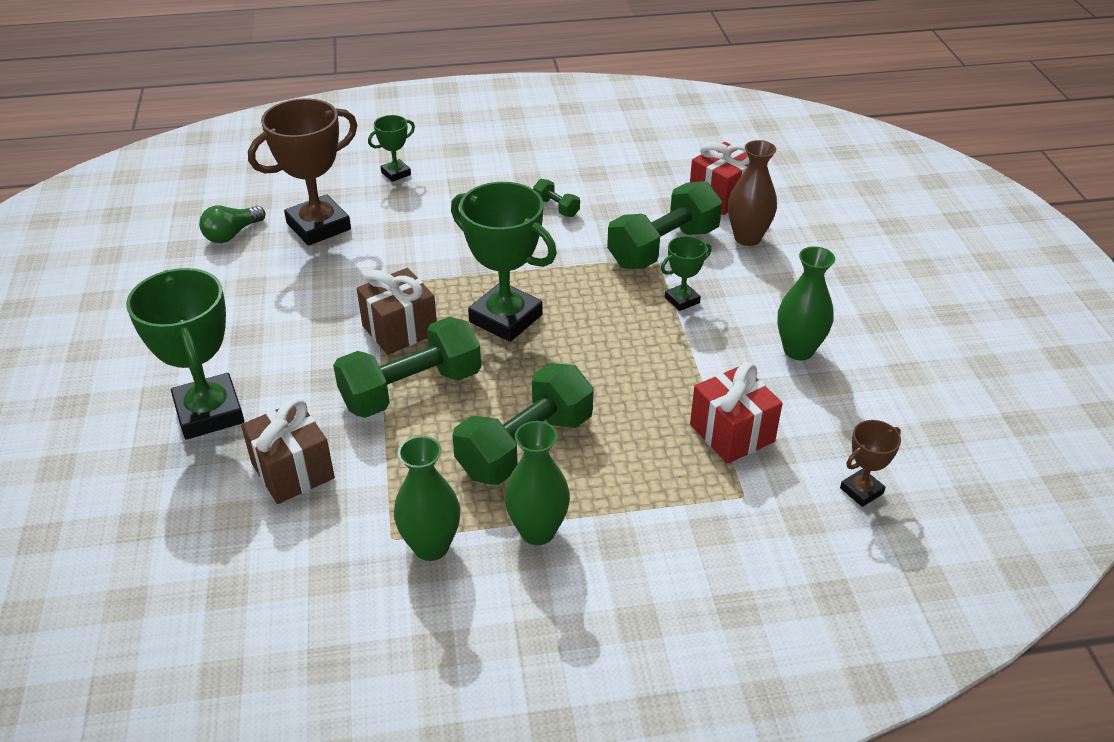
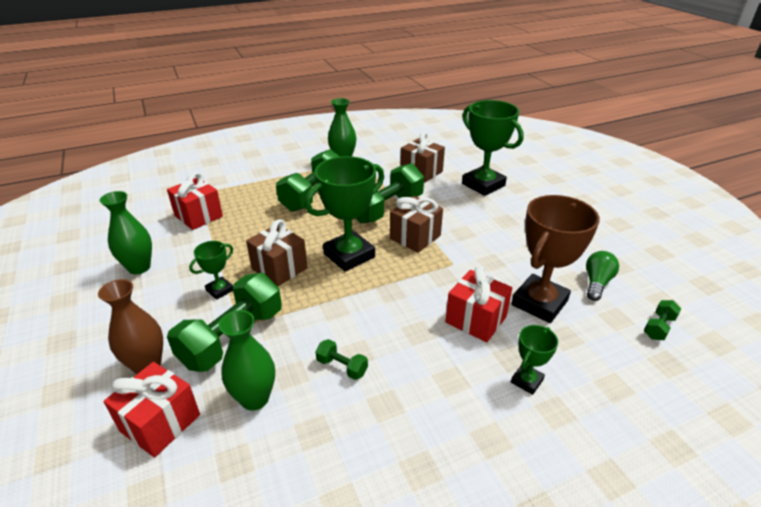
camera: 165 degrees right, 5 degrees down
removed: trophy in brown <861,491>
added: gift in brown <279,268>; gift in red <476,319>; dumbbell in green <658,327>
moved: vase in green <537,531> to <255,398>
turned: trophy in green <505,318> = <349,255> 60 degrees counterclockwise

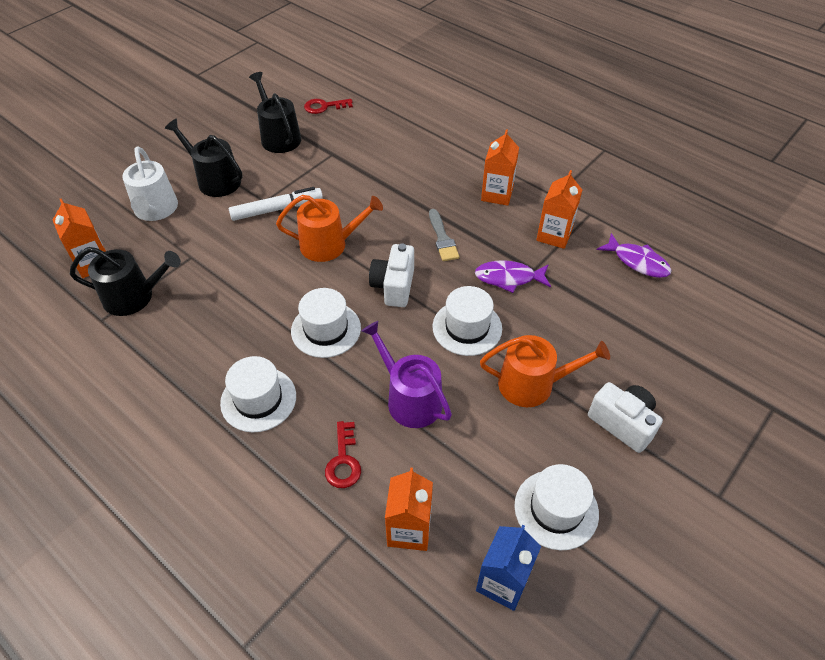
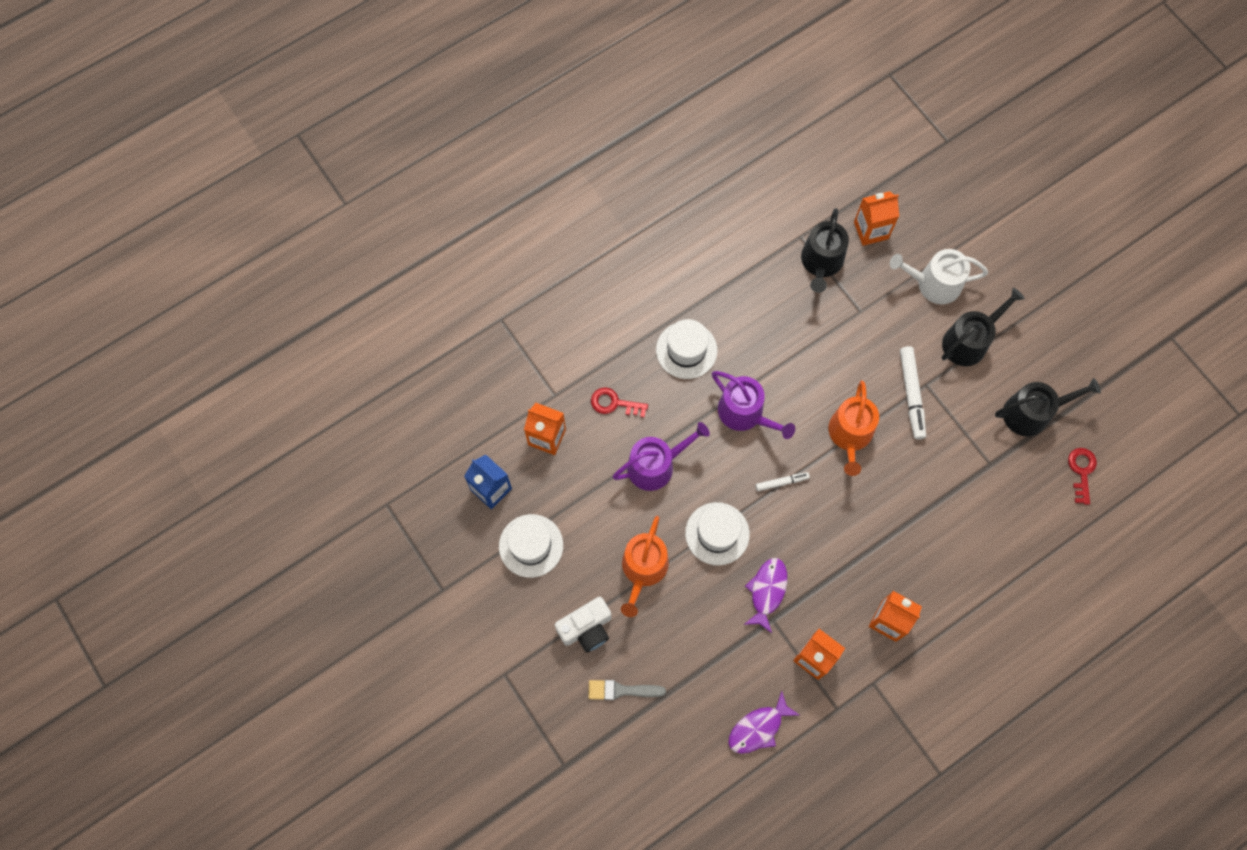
camera: 105 degrees right, 20 degrees up
moved: brush in grey <442,238> to <621,690>
replaced: hat in white <326,329> to watering can in purple <745,413>; camera in white <394,286> to marker in white <781,482>

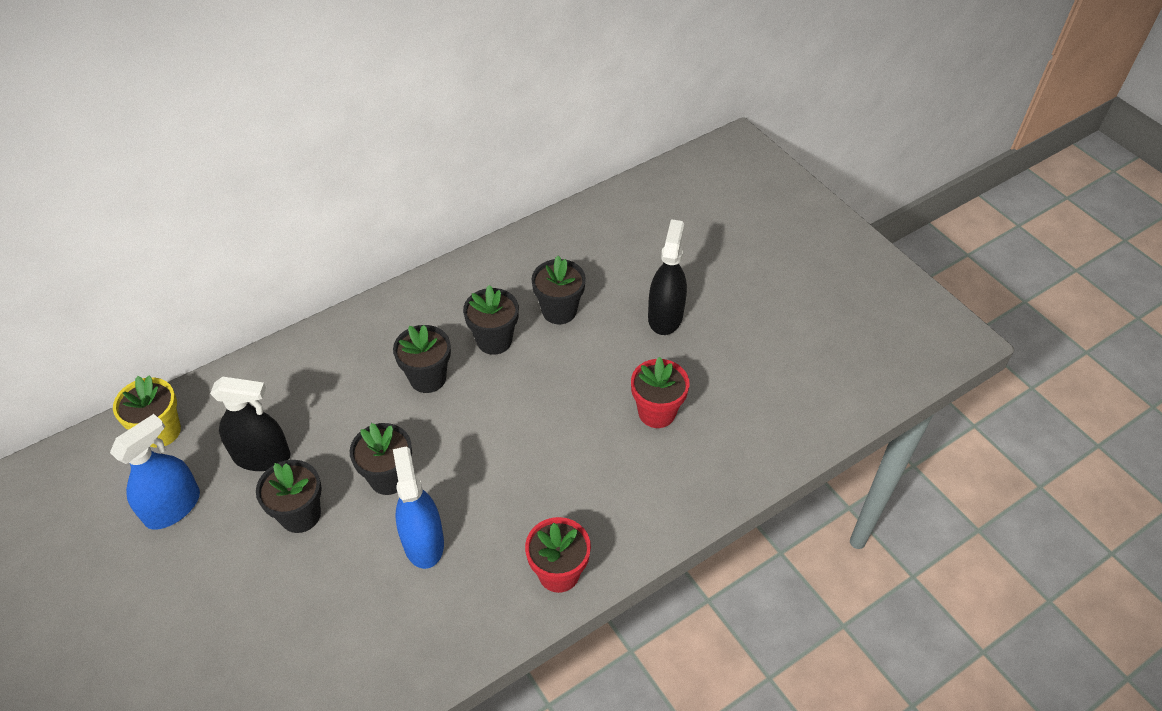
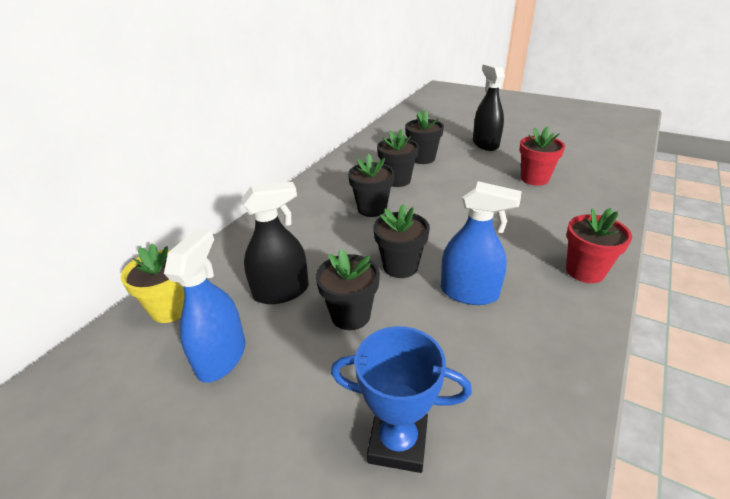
camera: 25 degrees left, 15 degrees down
added: trophy in blue <398,442>
turned: spray bottle in blue <423,542> = <469,292> 150 degrees clockwise

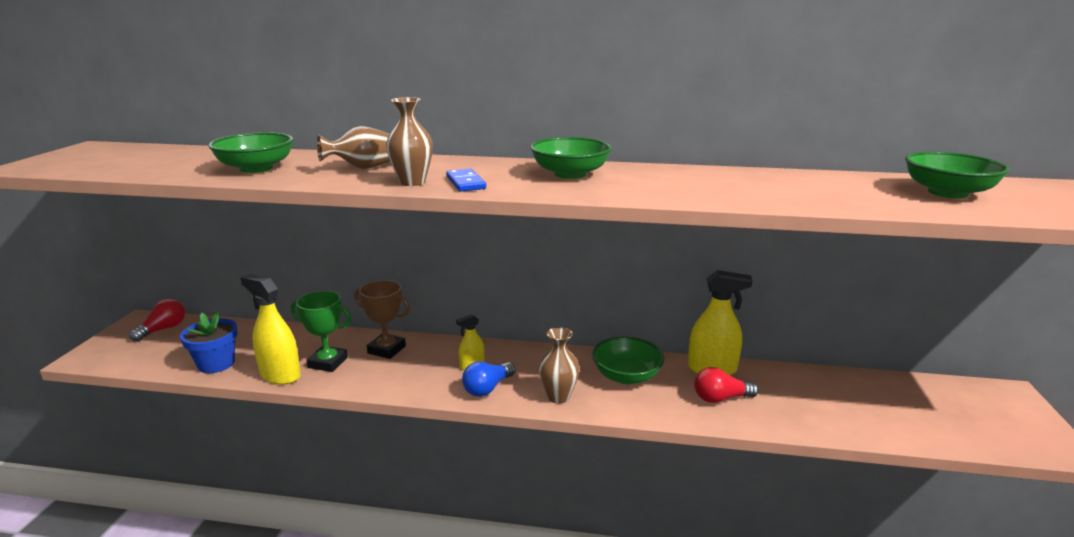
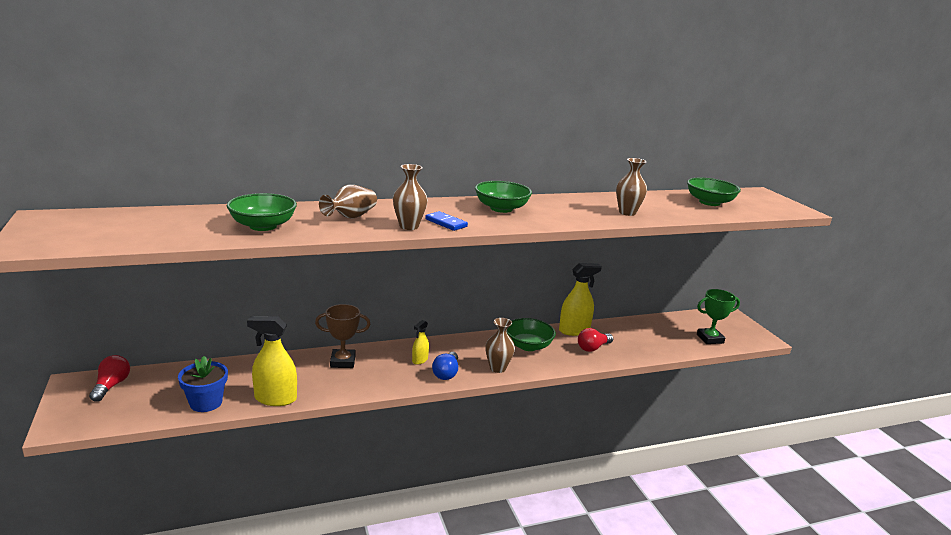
camera: 30 degrees left, 0 degrees up
added: vase in brown <627,213>
moved: trophy in green <328,362> to <710,339>

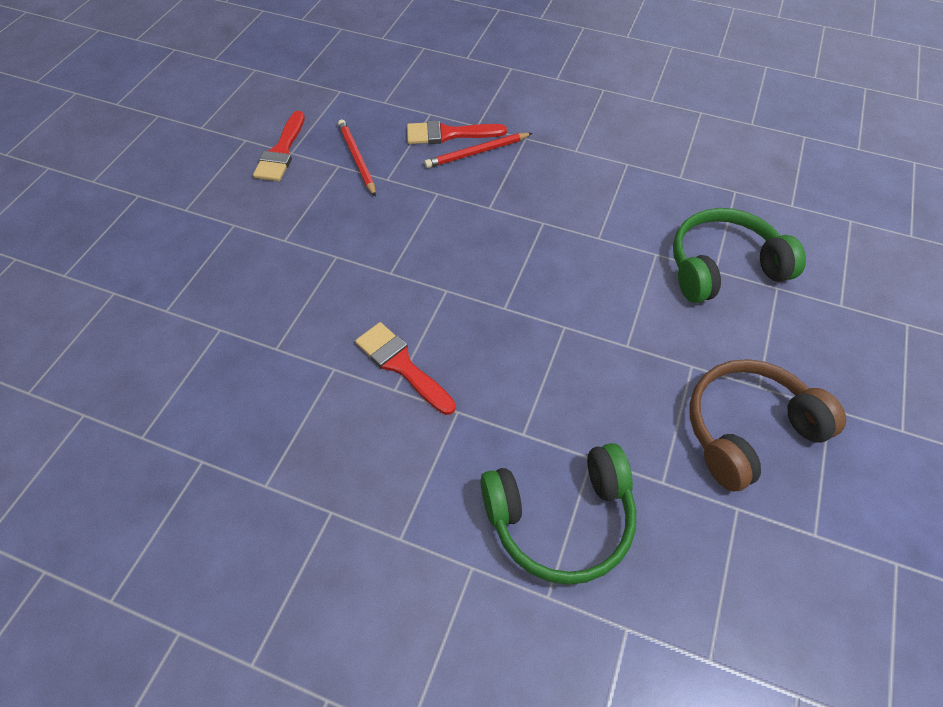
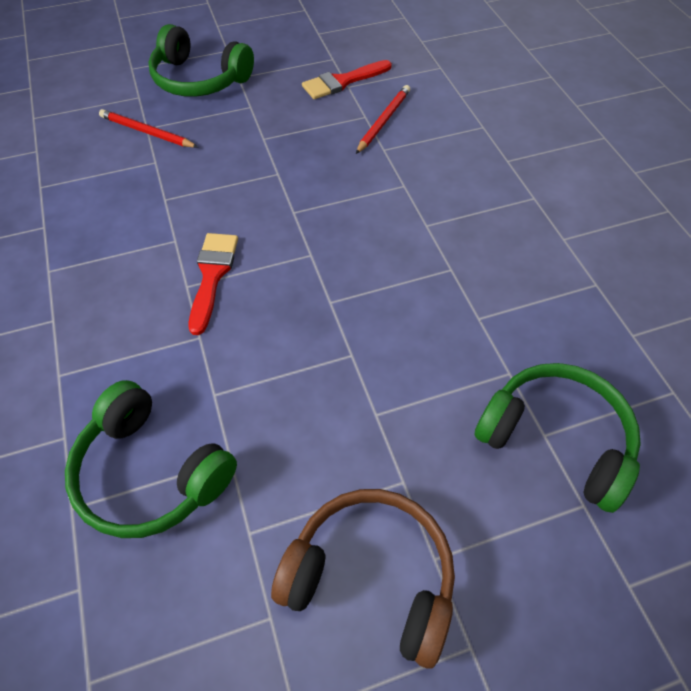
camera: 50 degrees right, 0 degrees up
removed: brush in red <448,134>
added: headphones in green <199,79>
moved: pencil in red <477,152> to <147,132>

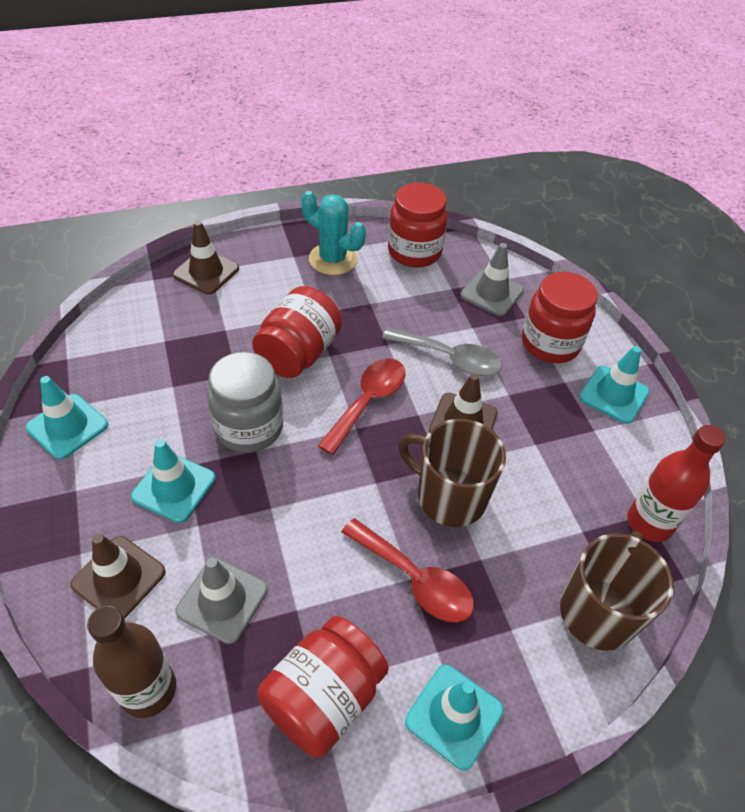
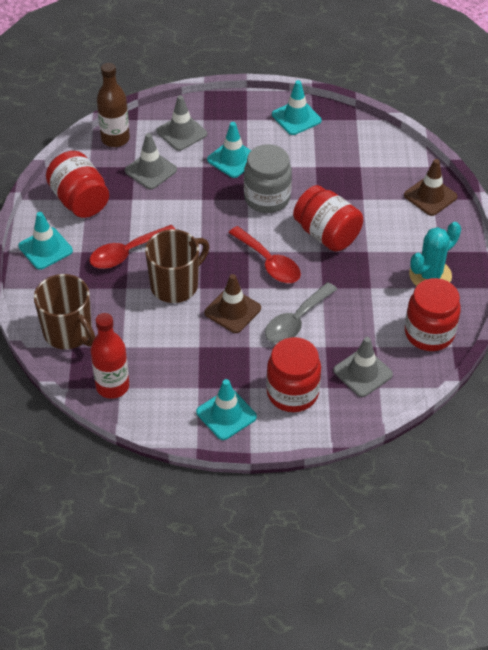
camera: 110 degrees right, 0 degrees up
recoloured: traffic cone in brown <118,578> to traffic cone in grey <181,132>

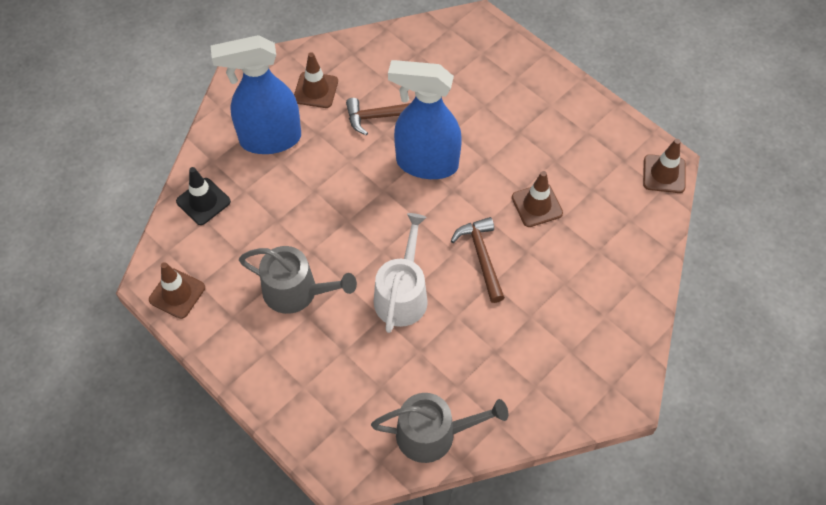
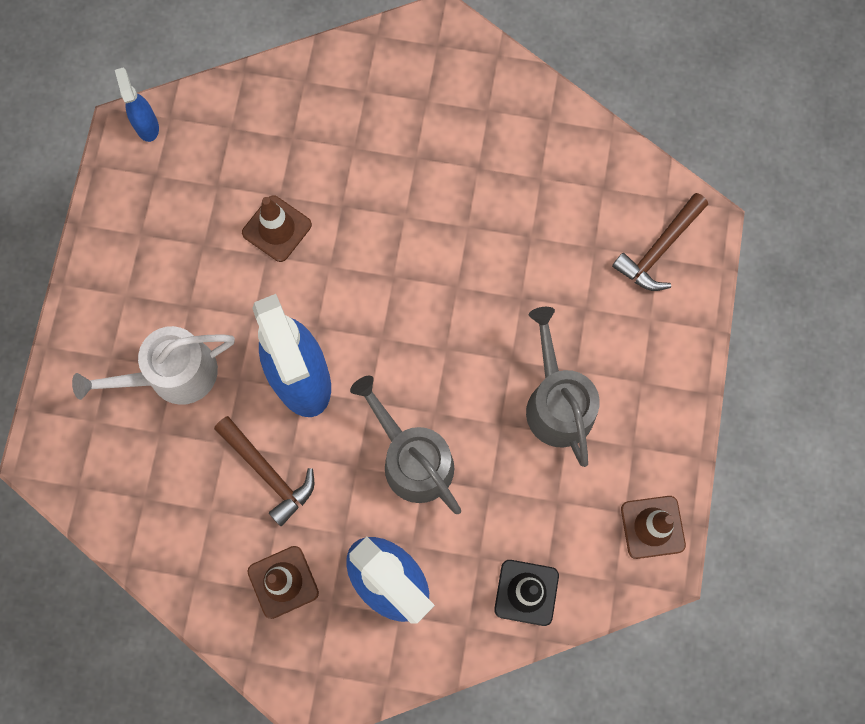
camera: 125 degrees left, 15 degrees up
moved: watering can in grey <433,434> to <412,460>; watering can in white <402,294> to <173,374>; hammer in brown <481,257> to <659,249>
replaced: traffic cone in brown <664,174> to spray bottle in blue <147,126>

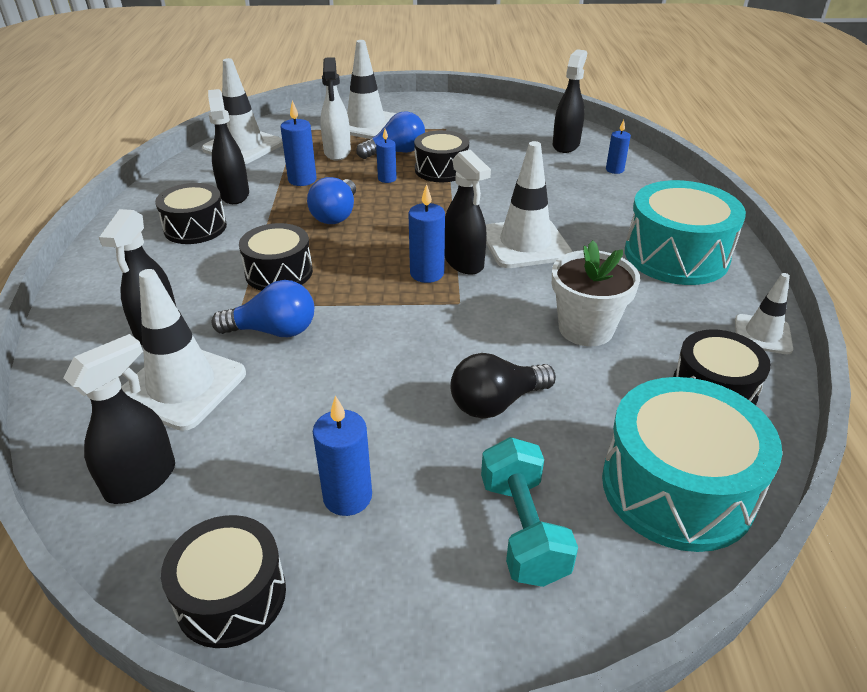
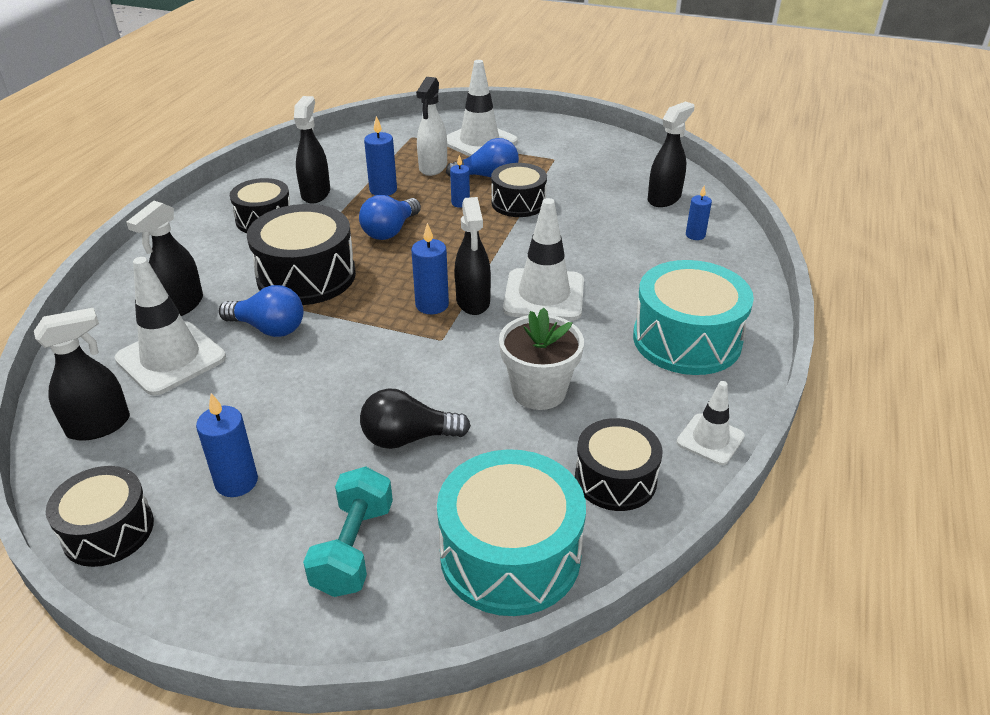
camera: 20 degrees right, 0 degrees up
removed: traffic cone in white <243,146>
resized: drum in black <279,272> = <306,276> x1.58

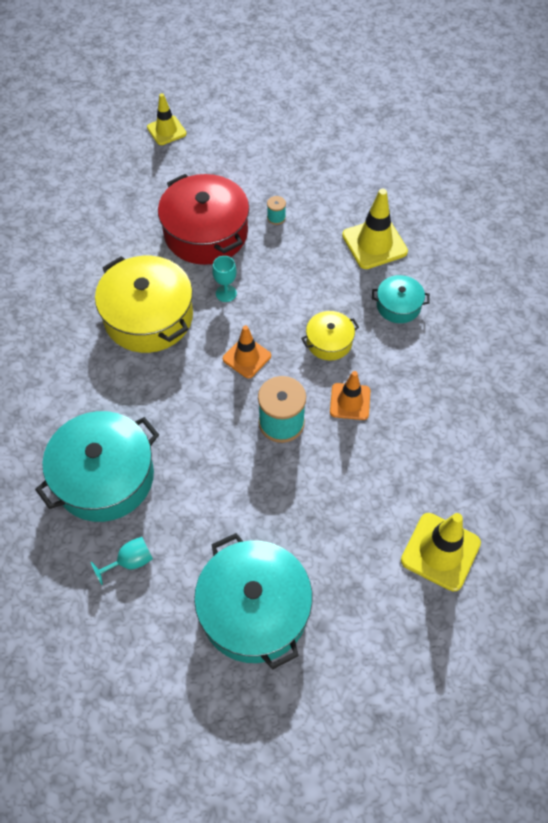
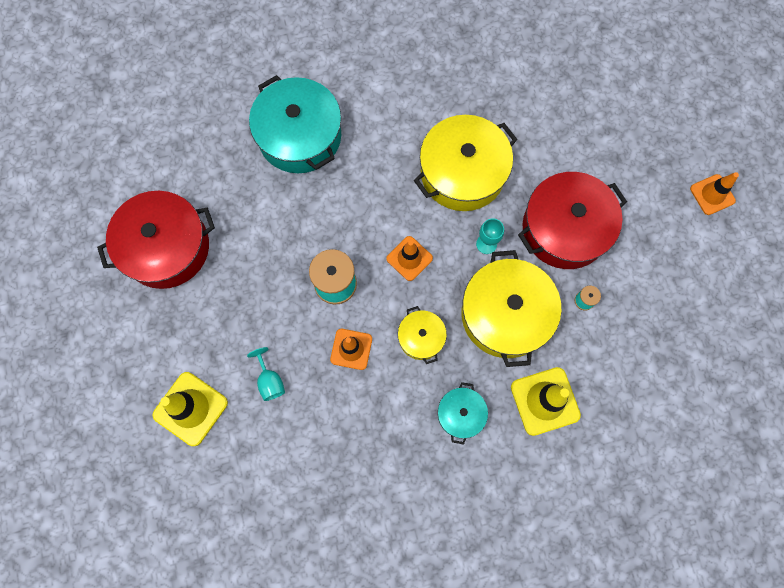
camera: 95 degrees right, 15 degrees up
added: pot in yellow <505,314>
moved: goblet in turquoise <130,562> to <270,381>
recoloured: traffic cone in yellow <166,130> to traffic cone in orange <712,194>; pot in turquoise <254,609> to pot in red <166,247>

